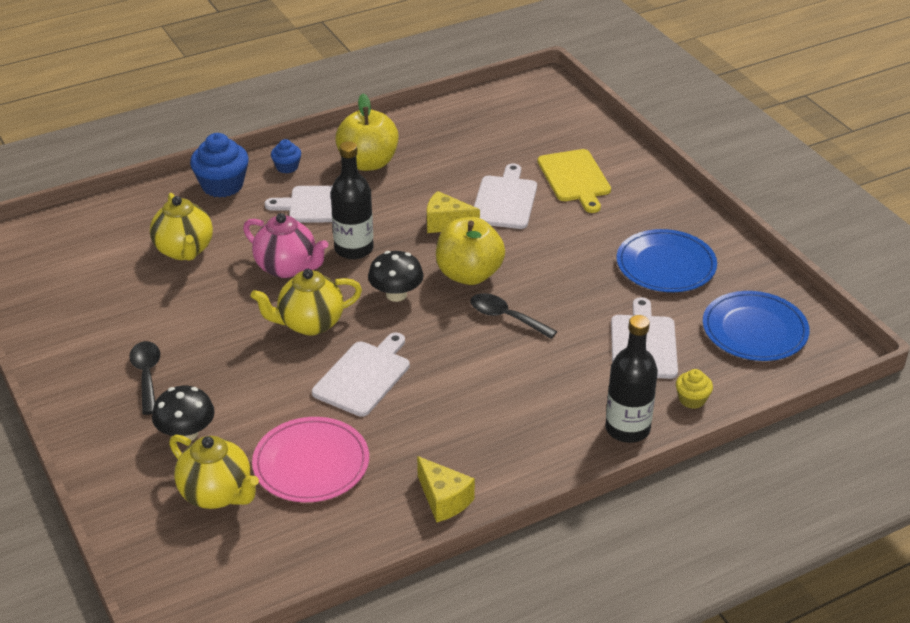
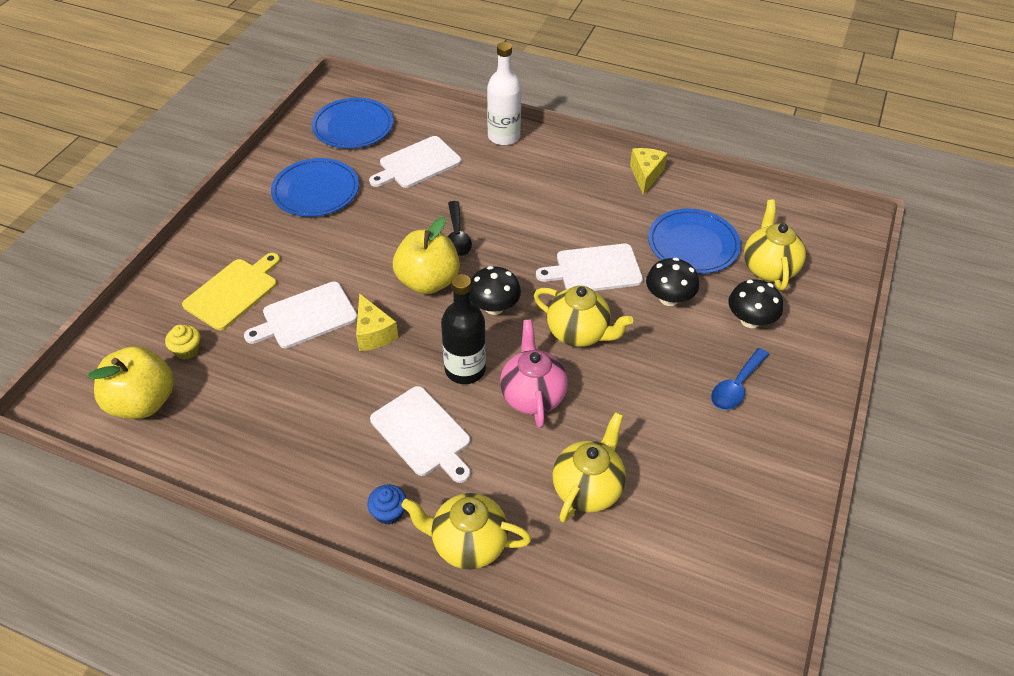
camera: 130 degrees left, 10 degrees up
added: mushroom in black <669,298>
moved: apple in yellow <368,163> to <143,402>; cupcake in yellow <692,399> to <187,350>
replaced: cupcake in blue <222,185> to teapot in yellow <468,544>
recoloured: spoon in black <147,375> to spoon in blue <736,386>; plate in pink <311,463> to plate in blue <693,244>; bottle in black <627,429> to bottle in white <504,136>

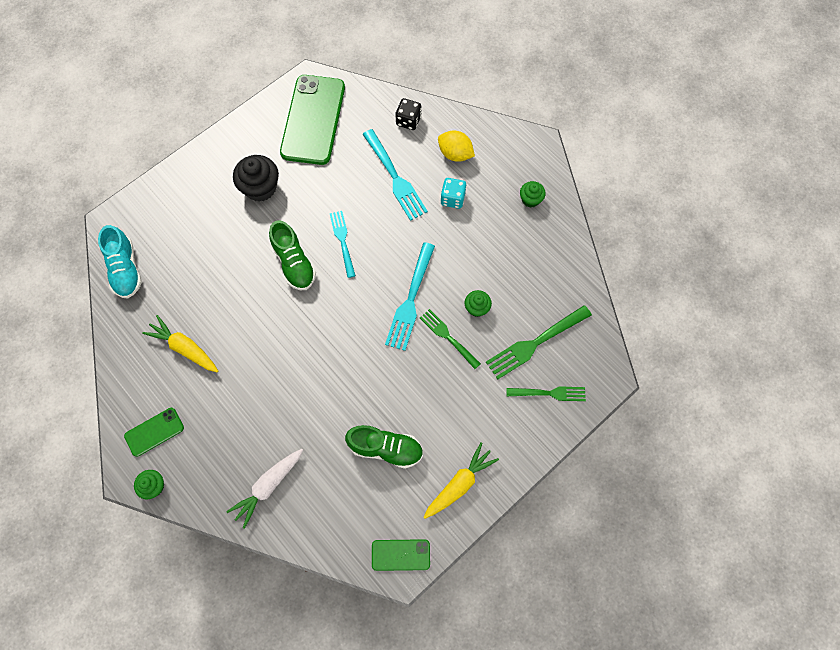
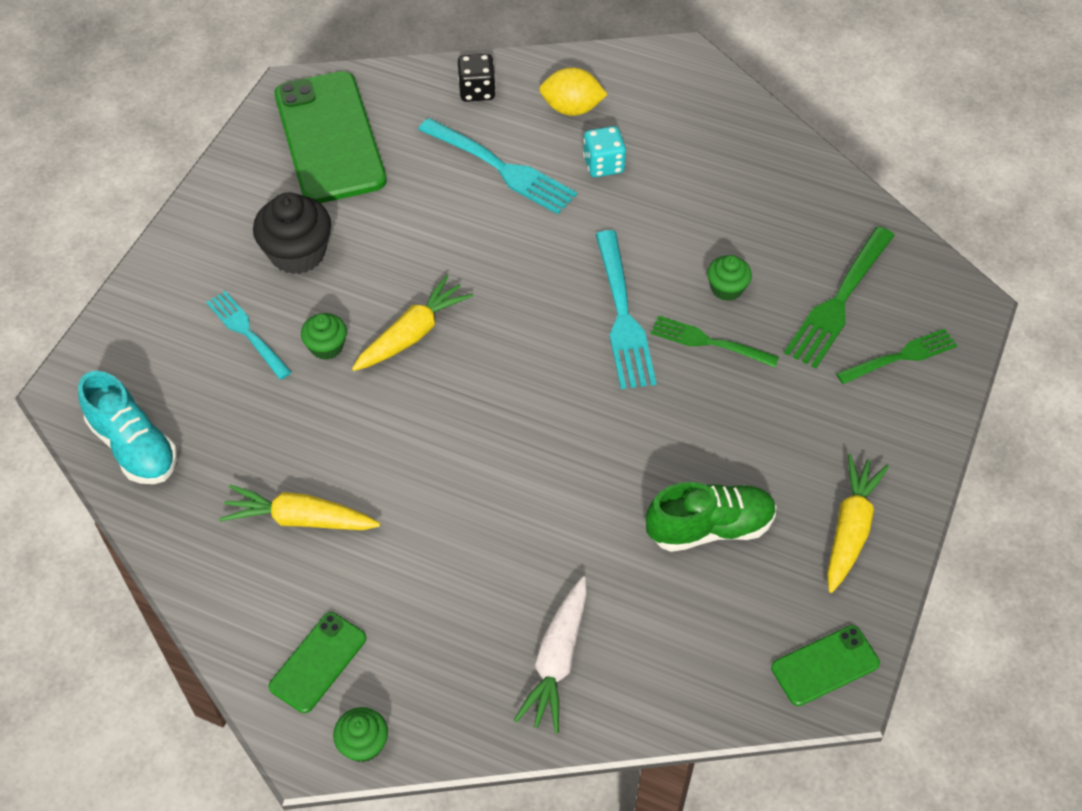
camera: 25 degrees left, 15 degrees down
moved: fork in turquoise <343,241> to <247,333>; cupcake in green <530,199> to <326,347>
replaced: shoe in green <294,263> to carrot in yellow <412,334>

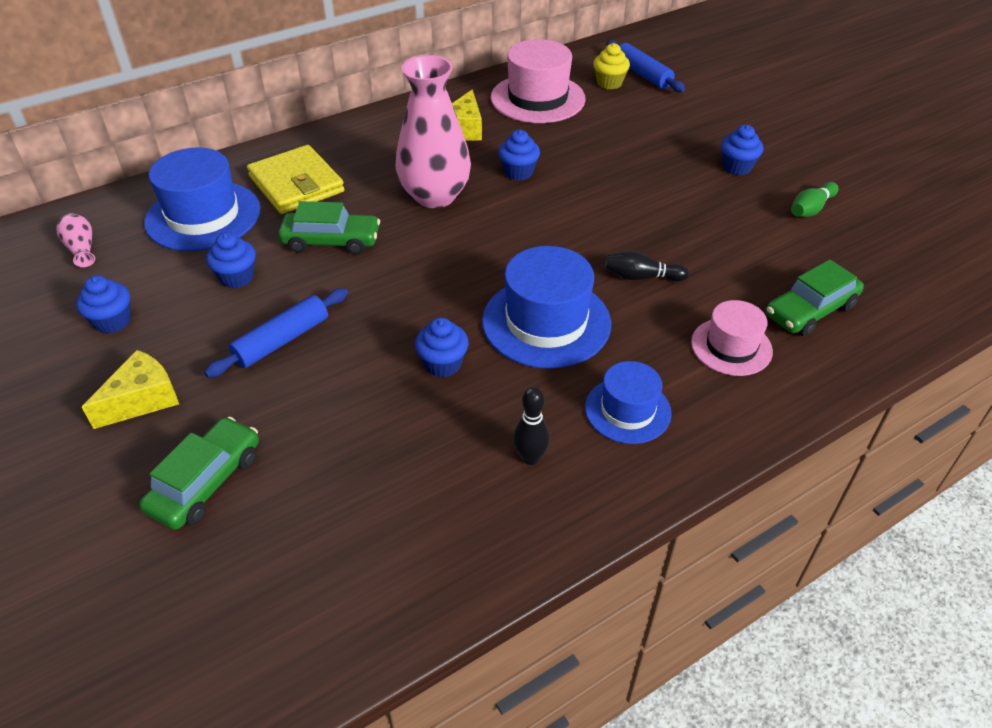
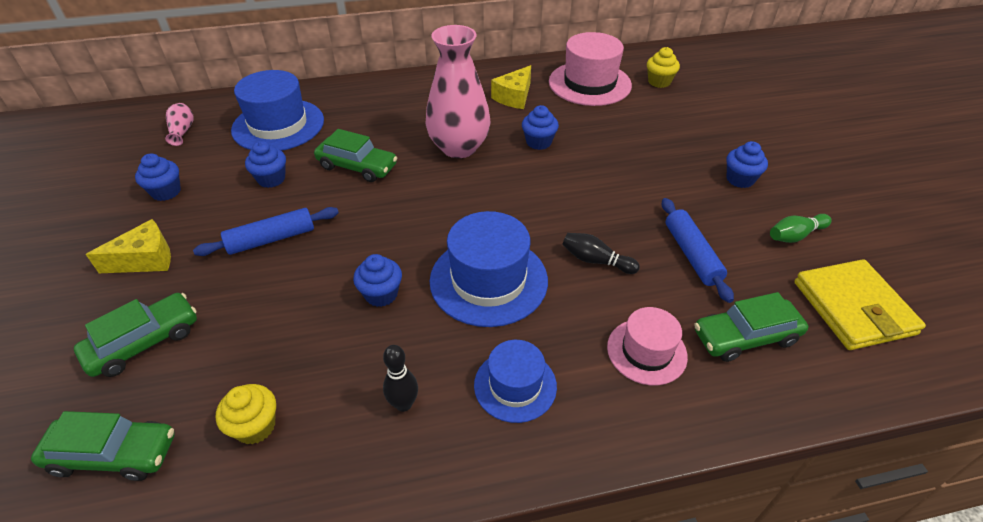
camera: 20 degrees right, 0 degrees up
added: car in green <113,454>; cupcake in yellow <255,426>
moved: wallet in yellow <296,184> to <853,308>; rolling pin in blue <643,74> to <692,255>

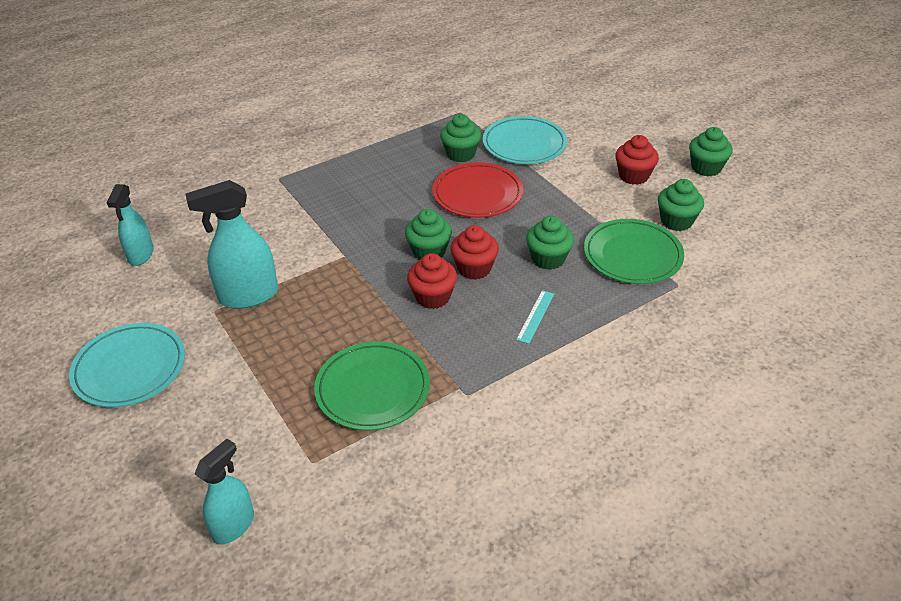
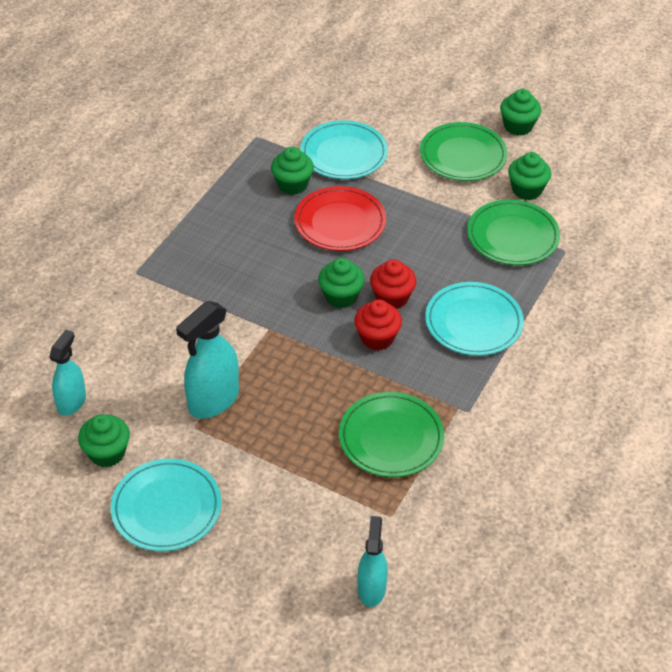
camera: 30 degrees left, 5 degrees up
moved: cupcake in green <548,259> to <107,453>
replaced: ruler in turquoise <535,316> to plate in turquoise <473,322>; cupcake in red <633,176> to plate in green <463,155>
turned: spray bottle in turquoise <141,255> = <71,402> 135 degrees counterclockwise

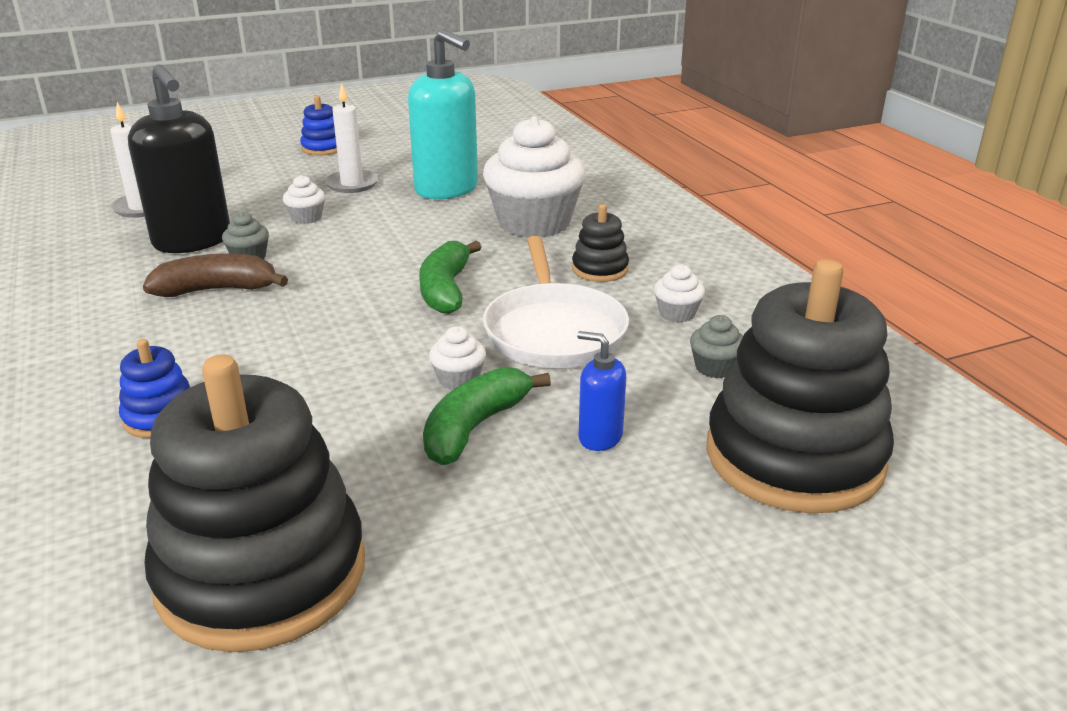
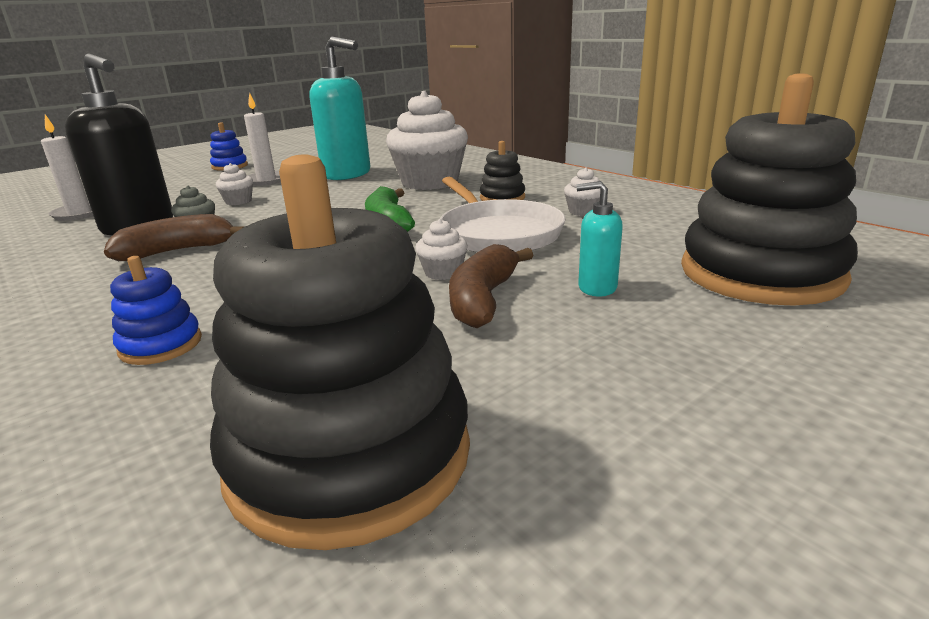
camera: 15 degrees left, 5 degrees down
removed: cupcake in grey <715,367>
recoloured: banana in green <474,427> to banana in brown <483,300>; soap dispenser in blue <599,437> to soap dispenser in turquoise <597,288>

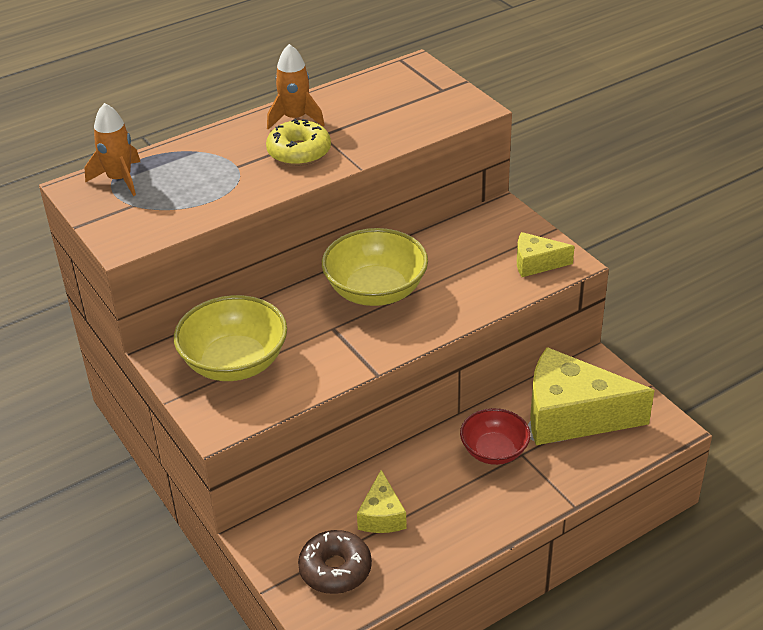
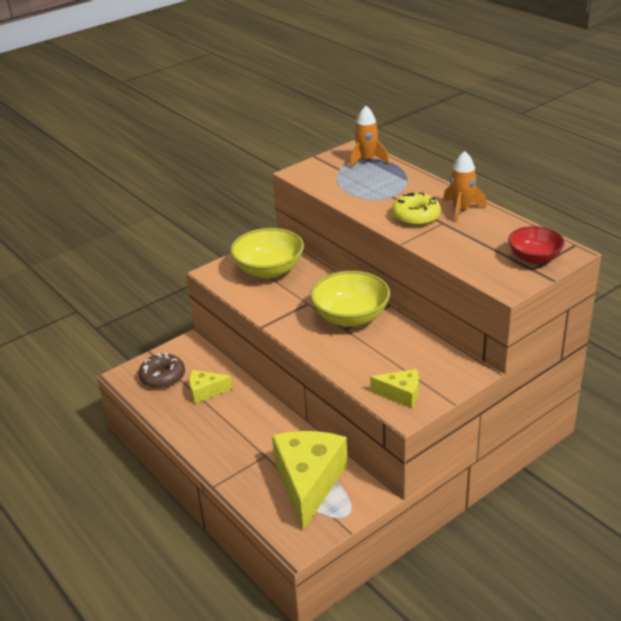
camera: 85 degrees right, 5 degrees down
moved: bowl in red <494,451> to <534,258>
turned: cheese in yellow <536,263> = <401,394> 105 degrees clockwise

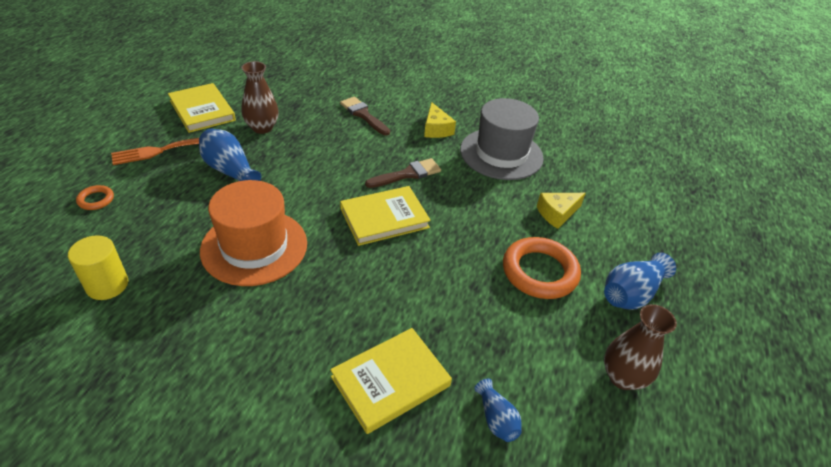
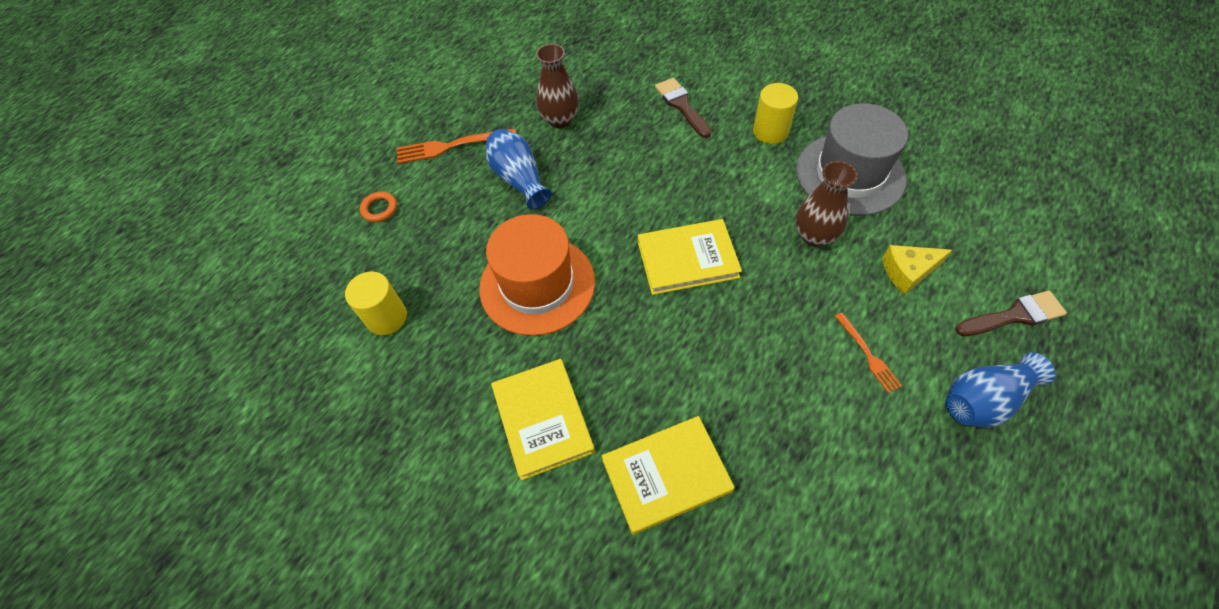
camera: 20 degrees right, 15 degrees up
removed: vase in blue <496,419>
moved: book in yellow <202,110> to <542,419>; brush in brown <407,174> to <1014,315>; vase in brown <622,377> to <814,236>
replaced: cheese in yellow <436,129> to cylinder in yellow <770,131>; ring in orange <539,272> to fork in orange <868,354>

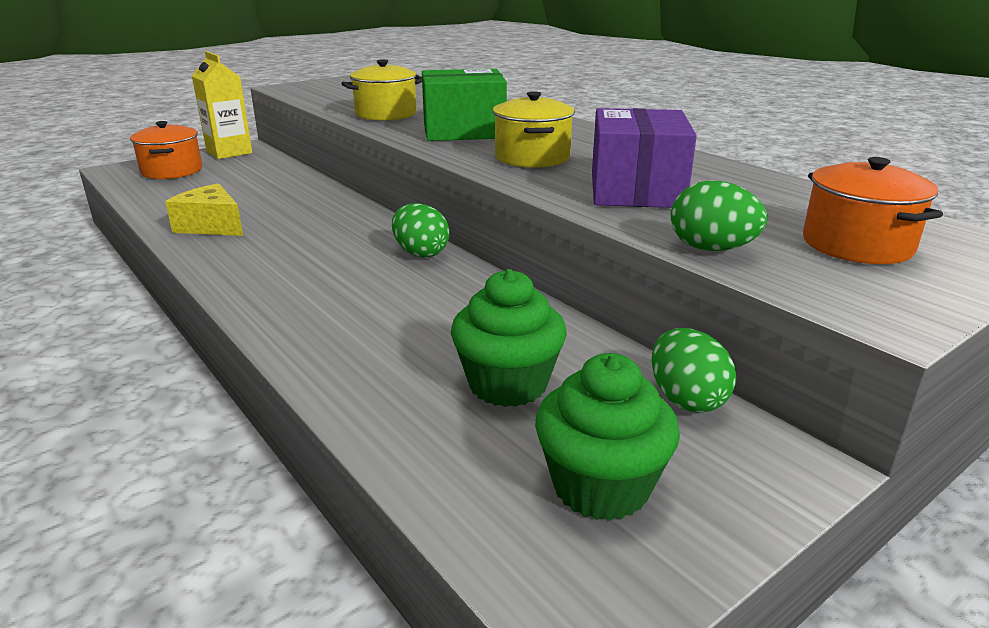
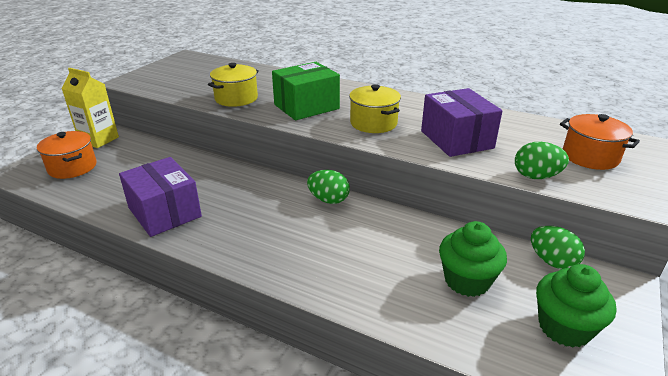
camera: 25 degrees left, 5 degrees up
replaced: cheese in yellow <211,226> to box in purple <165,212>

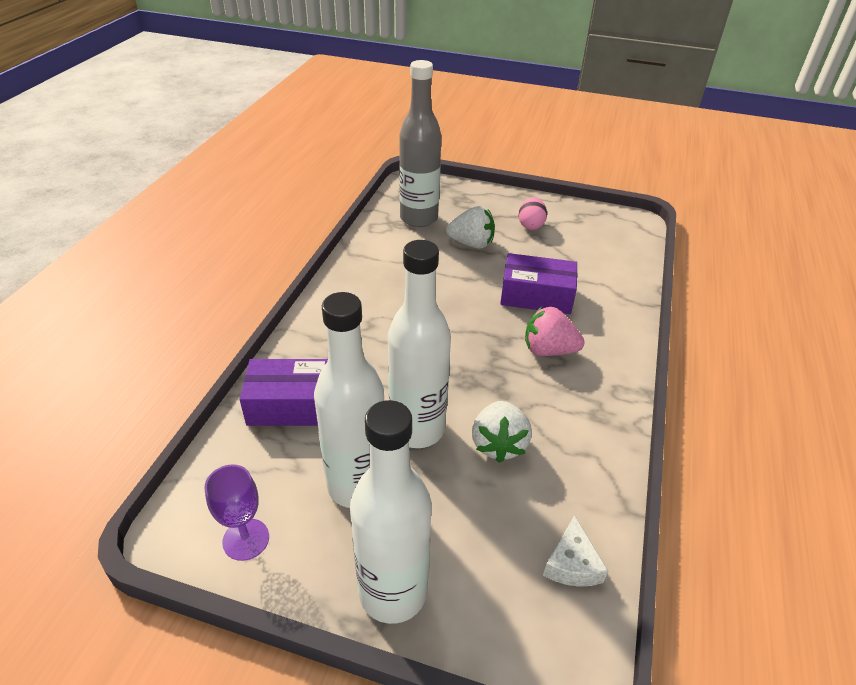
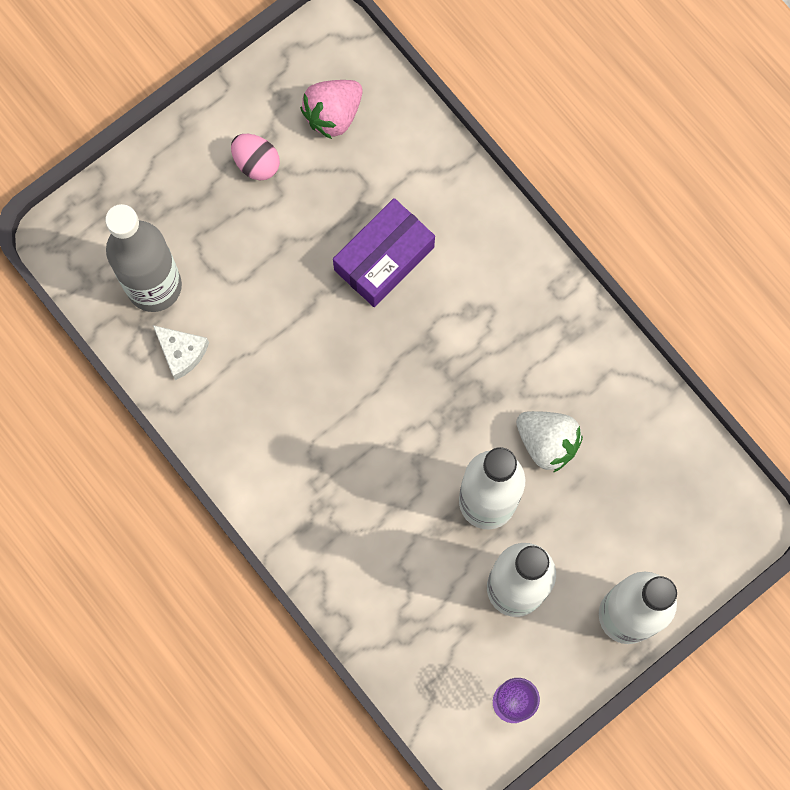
camera: 55 degrees left, 35 degrees up
removed: box in purple <293,405>; strawberry in white <471,244>
moved: strawberry in pink <548,350> to <333,114>; cheese in white <572,563> to <181,352>

